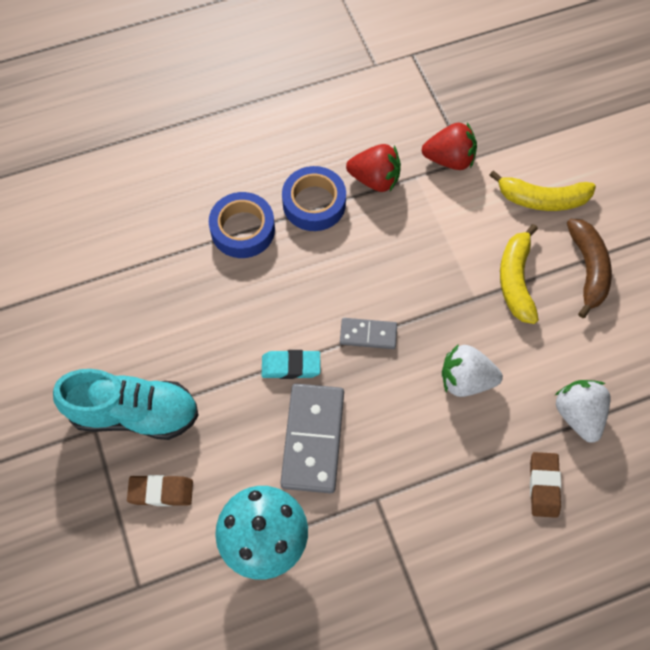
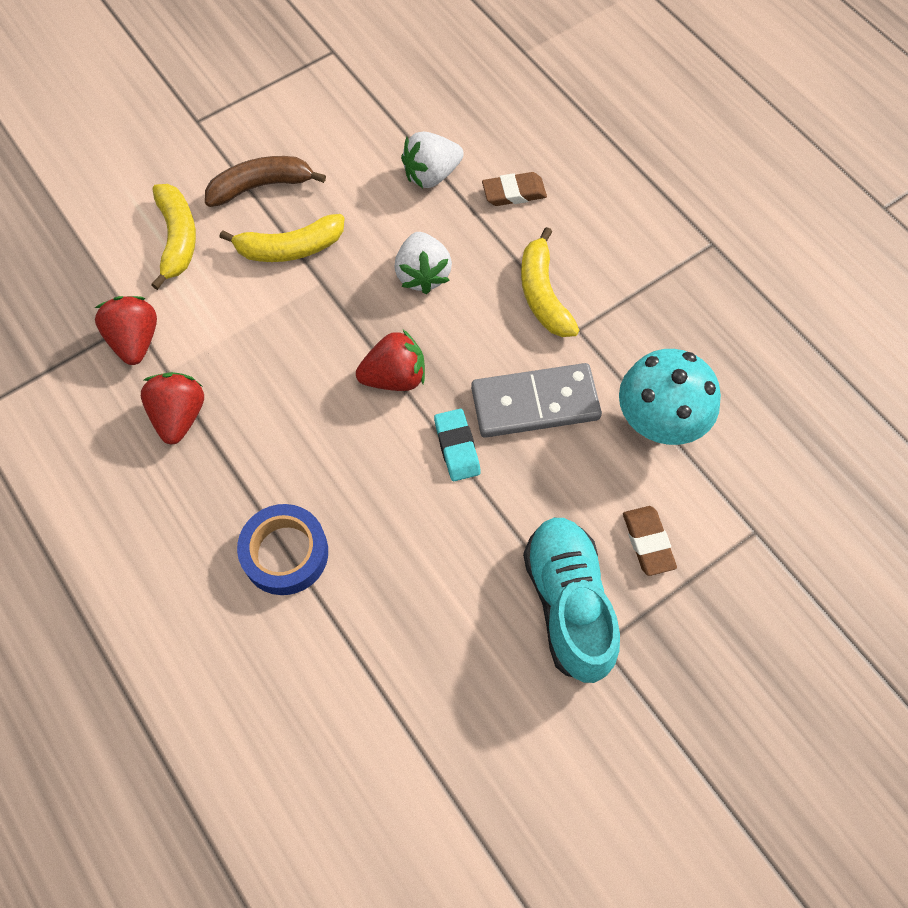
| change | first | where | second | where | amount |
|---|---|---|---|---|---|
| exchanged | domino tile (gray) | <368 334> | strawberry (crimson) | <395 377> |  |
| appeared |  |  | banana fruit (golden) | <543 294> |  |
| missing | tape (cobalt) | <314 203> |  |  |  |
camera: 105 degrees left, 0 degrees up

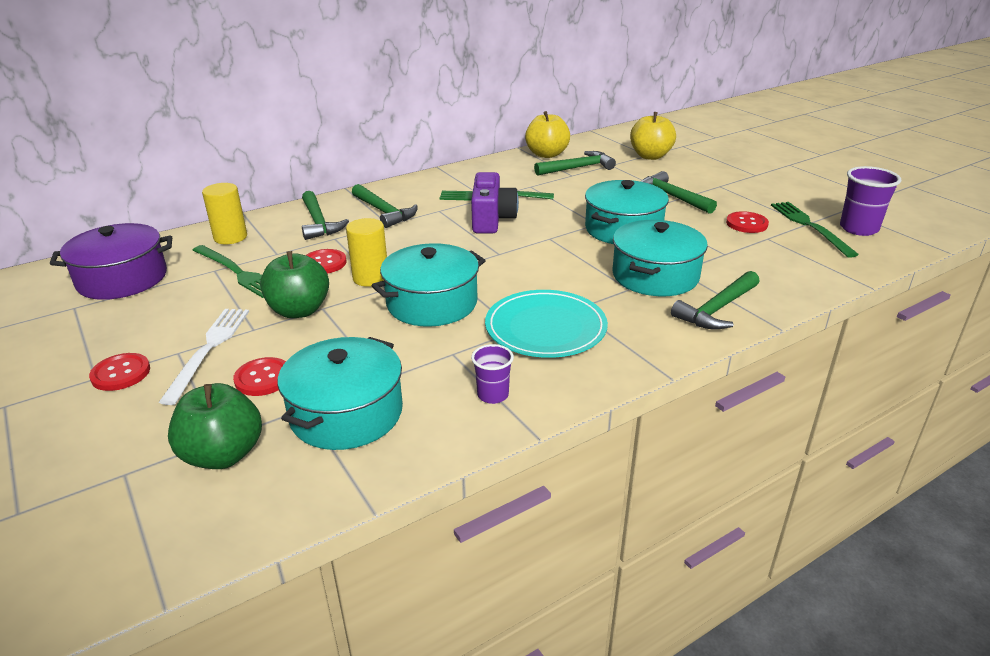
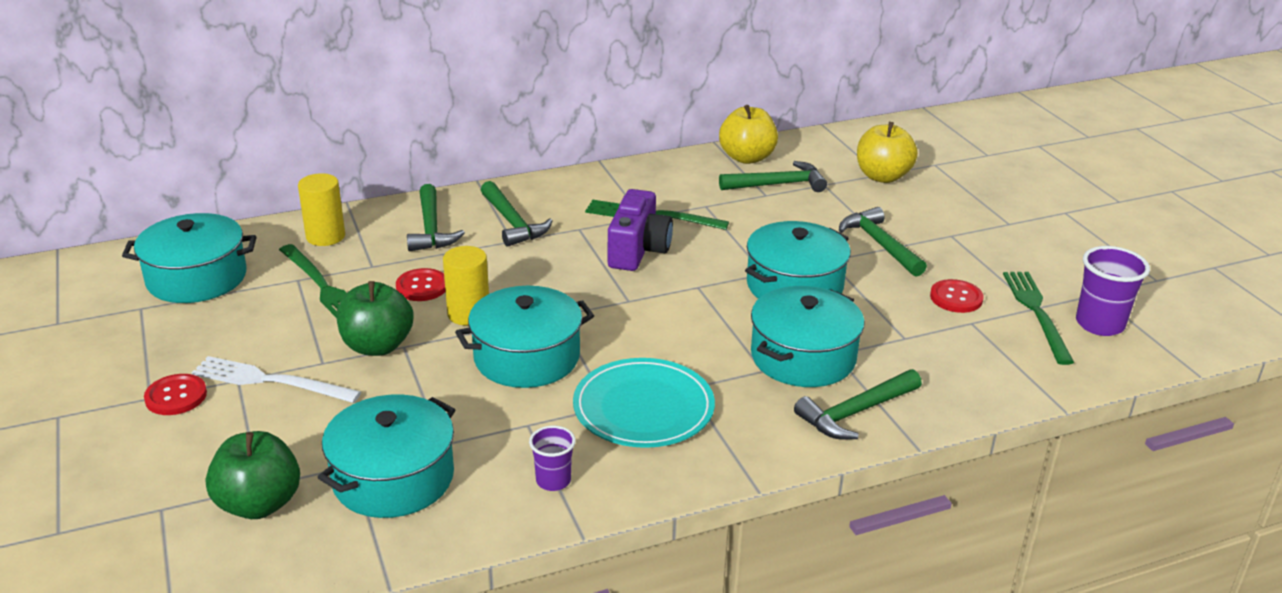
| change | first | where | second | where | amount |
|---|---|---|---|---|---|
| colour | stockpot (violet) | <122 279> | stockpot (aqua) | <196 278> |  |
| spun | table fork (snow-white) | <208 349> |  | <270 381> | 90 degrees counterclockwise |
| missing | sewing button (crimson) | <263 378> |  |  |  |
camera: 10 degrees right, 0 degrees up

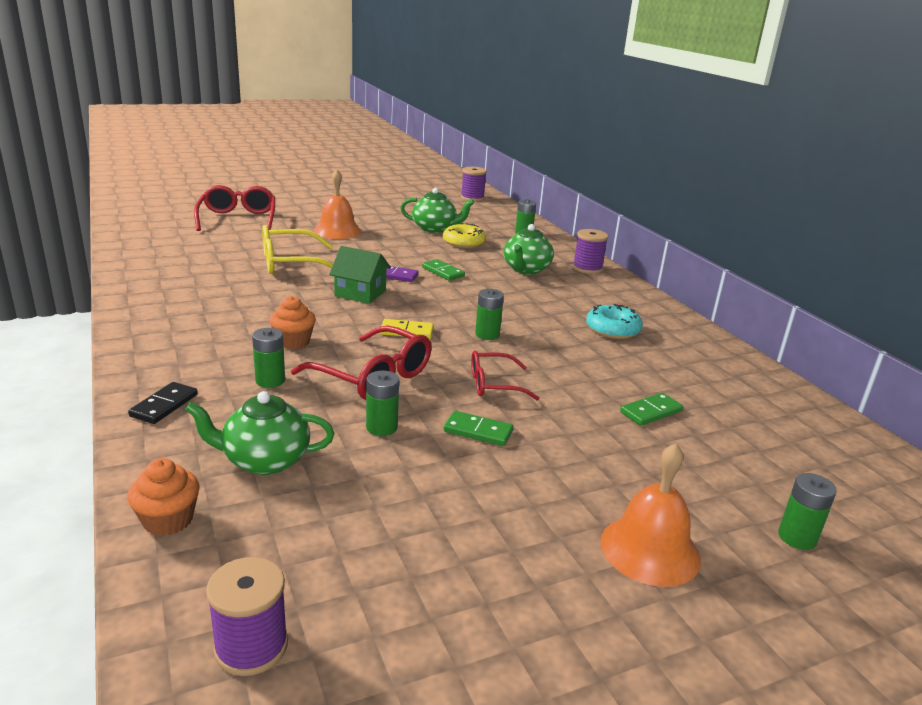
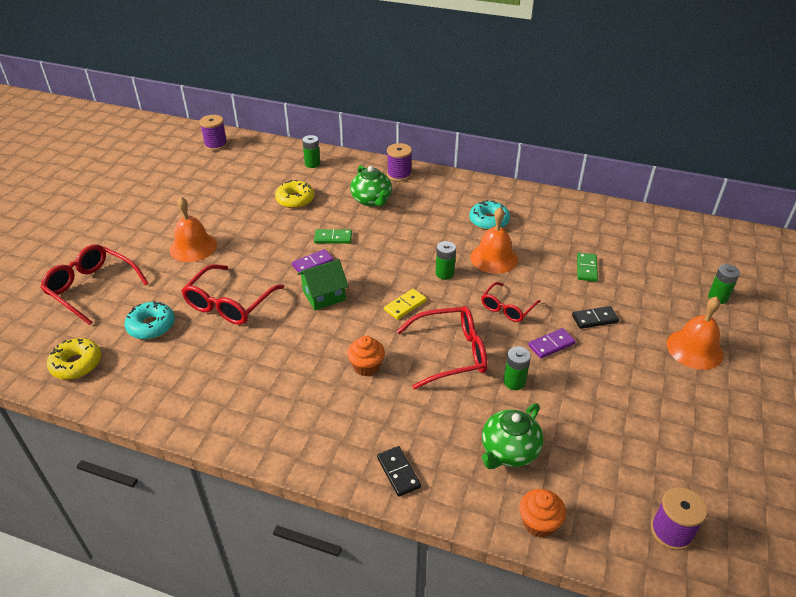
| change | first | where | second | where | amount |
|---|---|---|---|---|---|
| appeared |  |  | glazed donut (golden) | <76 364> |  |
| appeared |  |  | glazed donut (aqua) | <151 326> |  |
| colour | spectacles (golden) | <291 263> | spectacles (crimson) | <229 303> |  |
| appeared |  |  | school bell (bright orange) | <494 258> |  |
| colour | domino tile (emerald) | <478 431> | domino tile (violet) | <551 345> |  |
| appeared |  |  | domino tile (ebony) | <594 319> |  |
| missing | battery (emerald) | <270 380> |  |  |  |
| missing | teapot (emerald) | <435 229> |  |  |  |
camera: 45 degrees left, 15 degrees up

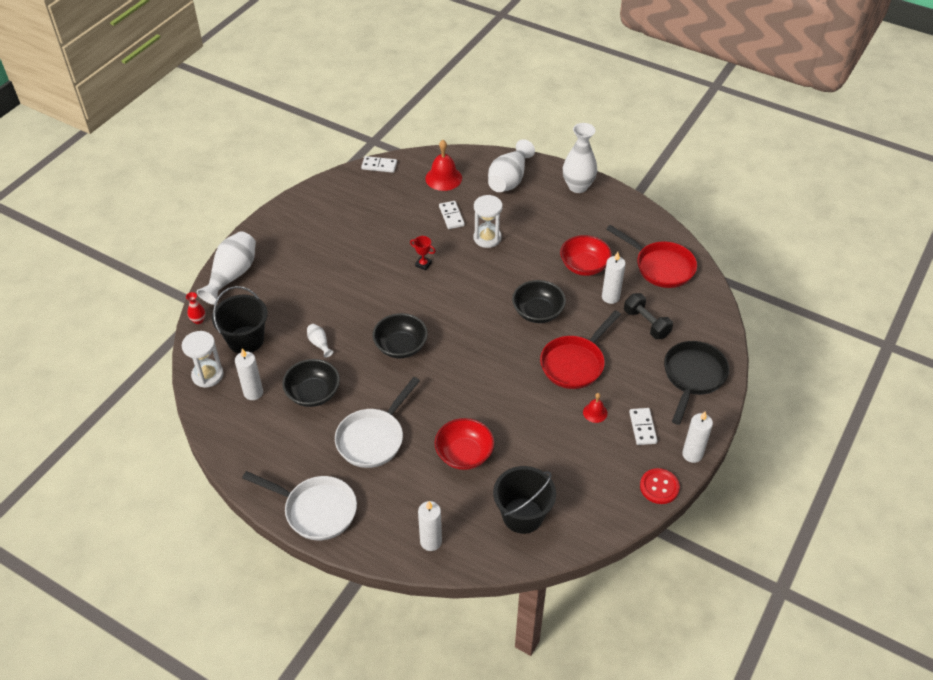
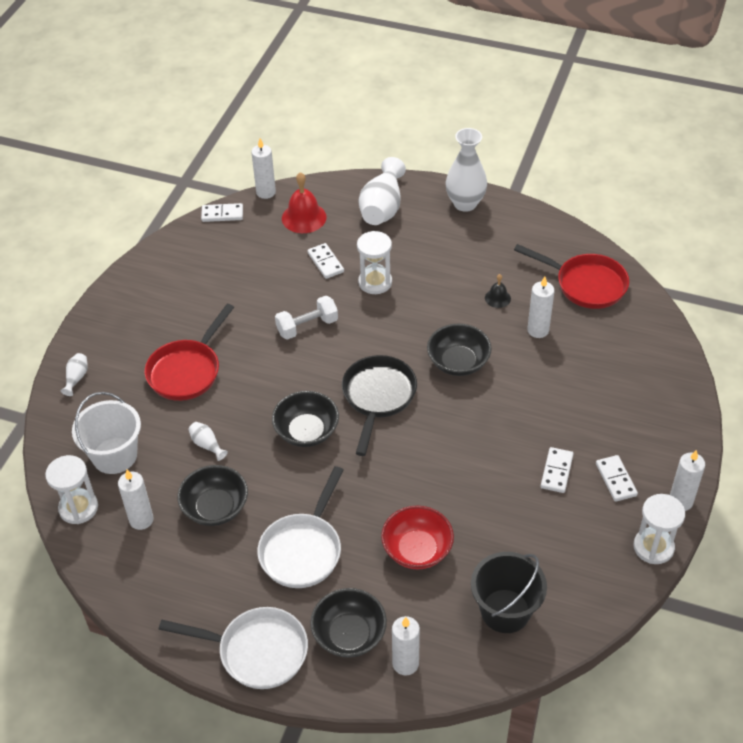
| change | first | where | second | where | amount |
|---|---|---|---|---|---|
| size | tall vase (snow-white) | <232 275> |  | <76 378> | x0.45 |
| colour | bucket (ebony) | <246 340> | bucket (snow-white) | <114 455> |  |
| relocated | frying pan (crimson) | <575 363> |  | <187 371> |  |
| appeared |  |  | pillar candle (snow-white) | <266 192> |  |
| exchanged | prize cup (crimson) | <423 264> | dumbbell (snow-white) | <307 326> |  |
| appeared |  |  | deep dish (ebony) | <349 634> |  |
| relocated | frying pan (ebony) | <693 377> |  | <378 397> |  |
| exchanged | deep dish (crimson) | <584 266> | school bell (ebony) | <497 298> |  |
| exchanged | school bell (crimson) | <595 412> | domino tile (snow-white) | <556 471> |  |
| exchanged | sewing button (crimson) | <659 487> | sand timer (snow-white) | <653 547> |  |
| missing | tall vase (crimson) | <198 320> |  |  |  |
| missing | dumbbell (ebony) | <646 323> |  |  |  |
camera: 10 degrees left, 0 degrees up

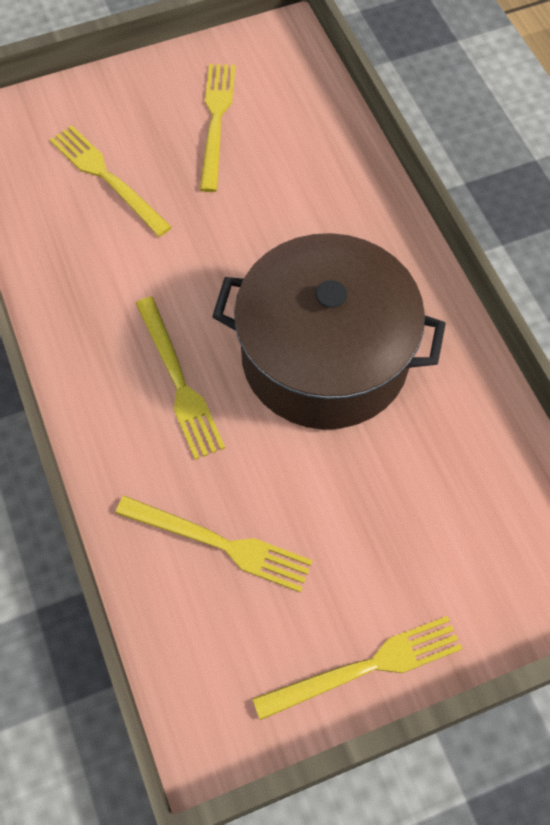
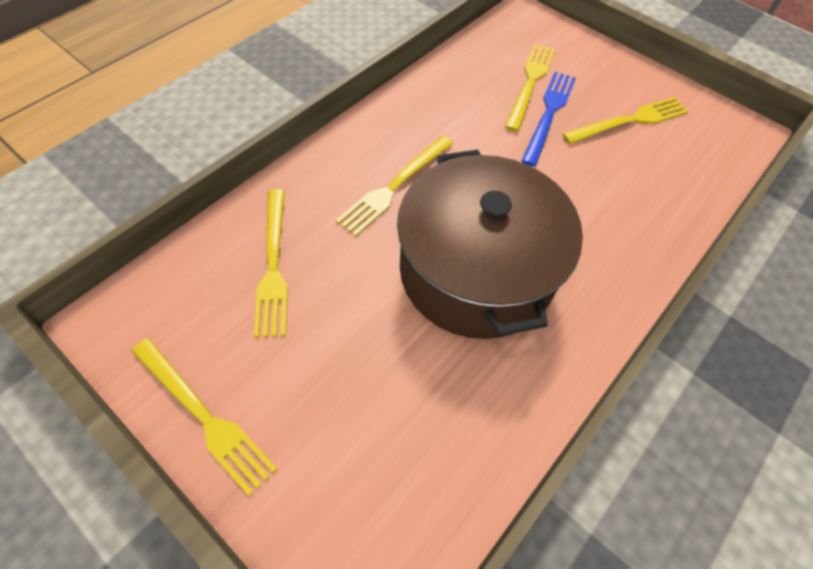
| change | first | where | second | where | amount |
|---|---|---|---|---|---|
| appeared |  |  | table fork (cobalt) | <549 114> |  |
camera: 60 degrees right, 5 degrees down

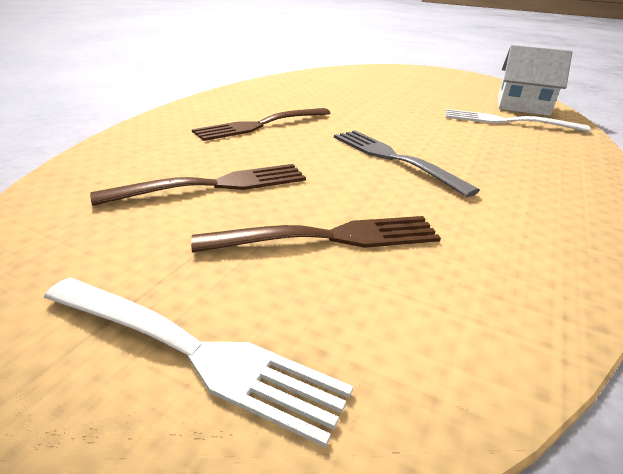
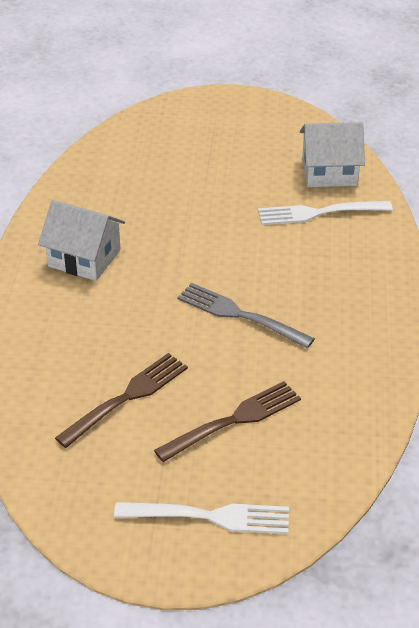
| change | first | where | second | where | amount |
|---|---|---|---|---|---|
| appeared |  |  | cottage (snow-white) | <84 258> |  |
| missing | table fork (dark brown) | <261 124> |  |  |  |
camera: 20 degrees left, 10 degrees up

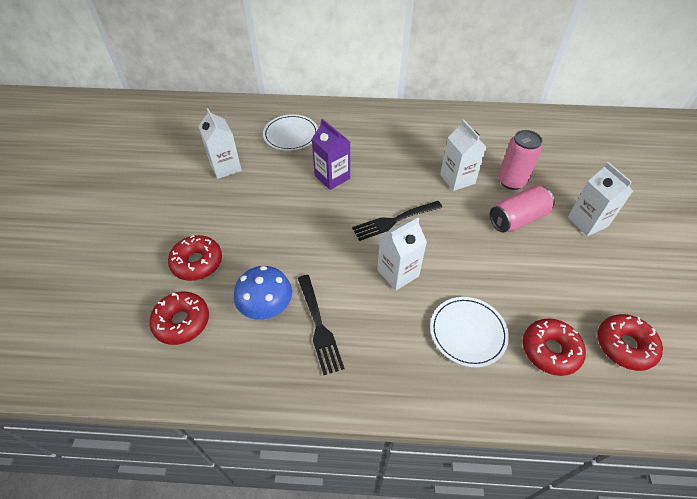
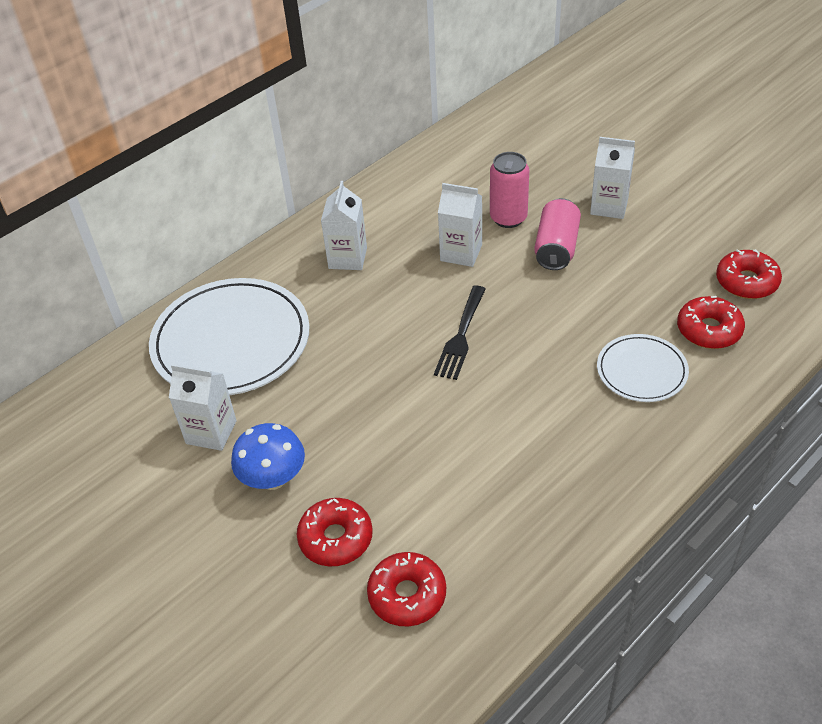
| change | first | where | second | where | amount |
|---|---|---|---|---|---|
| size | flat dish (snow-white) | <291 135> |  | <231 341> | x1.87 |
| relocated | mushroom (cobalt) | <266 307> |  | <273 478> |  |
| relocated | carton (snow-white) | <398 273> |  | <347 258> |  |
| missing | table fork (ebony) | <319 326> |  |  |  |
| missing | carton (violet) | <332 177> |  |  |  |
camera: 45 degrees left, 5 degrees down

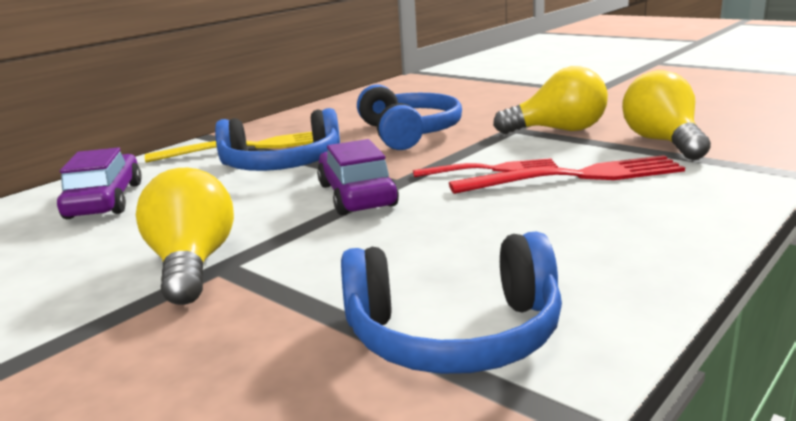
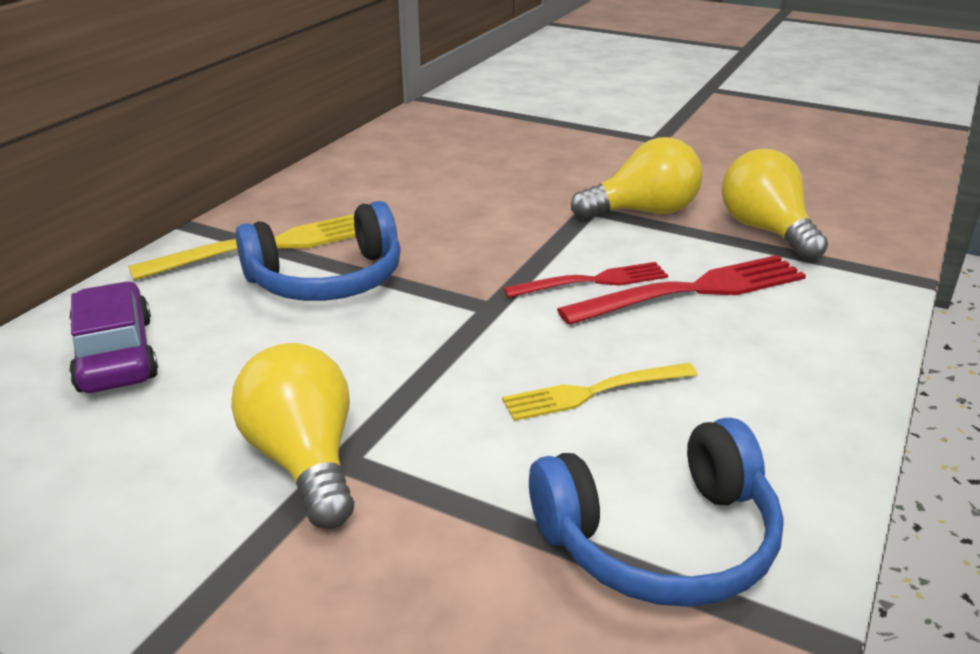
| change | first | where | second | where | amount |
|---|---|---|---|---|---|
| appeared |  |  | table fork (golden) | <593 392> |  |
| missing | toy car (violet) | <357 195> |  |  |  |
| missing | over-ear headphones (cobalt) | <409 133> |  |  |  |
camera: 15 degrees left, 10 degrees up

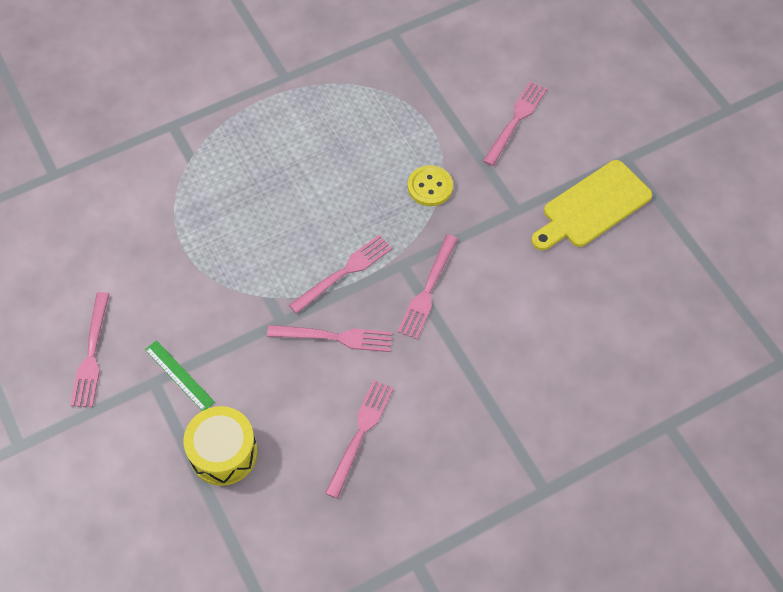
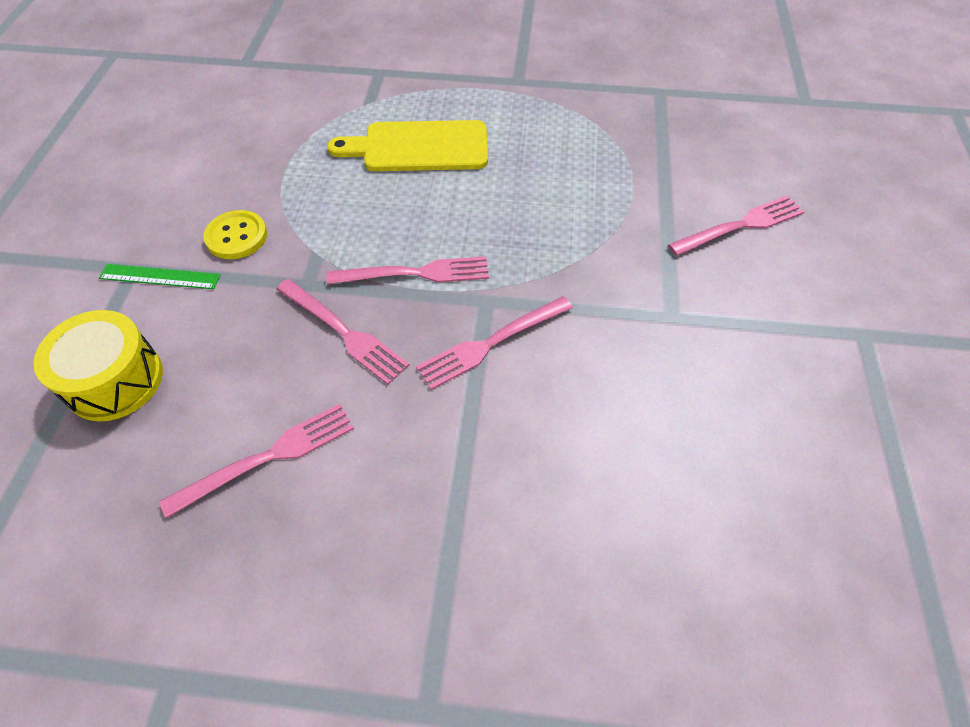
| change | first | where | second | where | amount |
|---|---|---|---|---|---|
| spun | straightedge (emerald) | <179 375> |  | <160 277> | 75 degrees counterclockwise |
| relocated | sewing button (golden) | <430 187> |  | <236 236> |  |
| relocated | chopping board (golden) | <592 207> |  | <419 147> |  |
| missing | table fork (rosy) | <91 355> |  |  |  |
camera: 35 degrees right, 5 degrees down

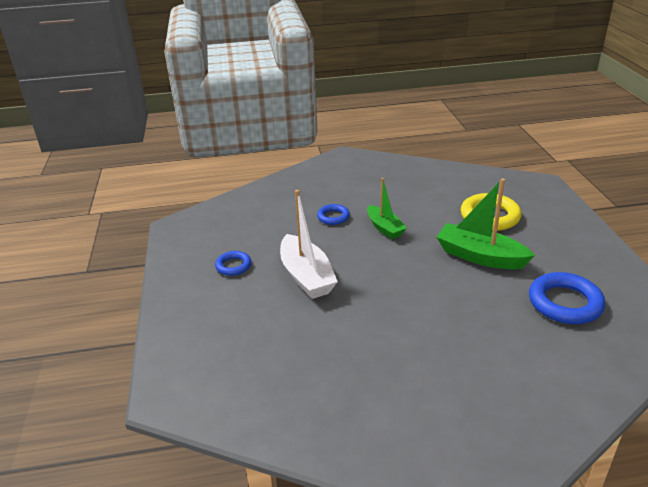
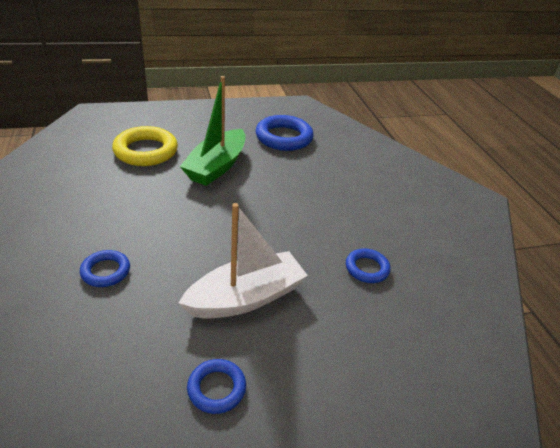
| change | first | where | second | where | amount |
|---|---|---|---|---|---|
| appeared |  |  | ring (cobalt) | <367 268> |  |
| missing | toy boat (emerald) | <384 228> |  |  |  |
camera: 100 degrees left, 5 degrees up

